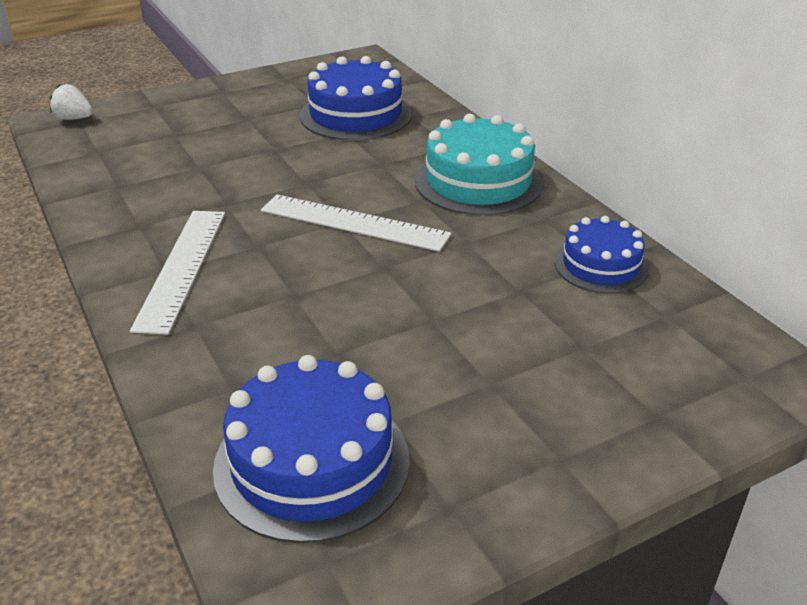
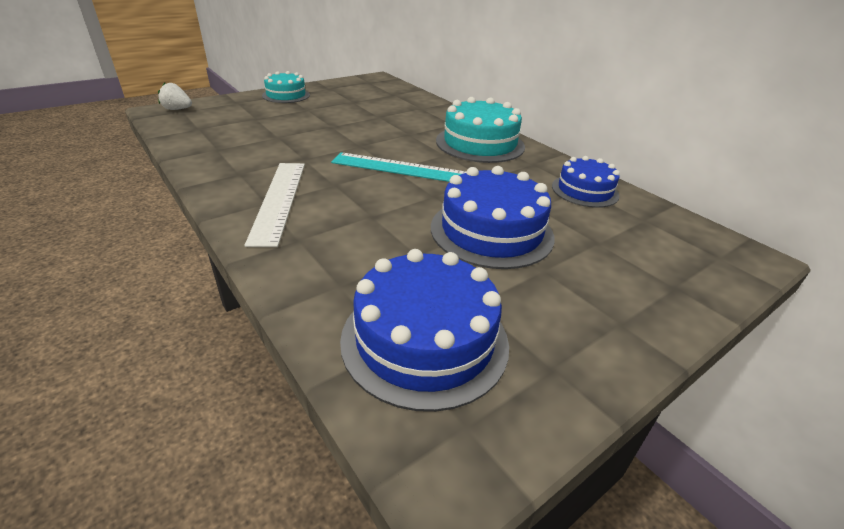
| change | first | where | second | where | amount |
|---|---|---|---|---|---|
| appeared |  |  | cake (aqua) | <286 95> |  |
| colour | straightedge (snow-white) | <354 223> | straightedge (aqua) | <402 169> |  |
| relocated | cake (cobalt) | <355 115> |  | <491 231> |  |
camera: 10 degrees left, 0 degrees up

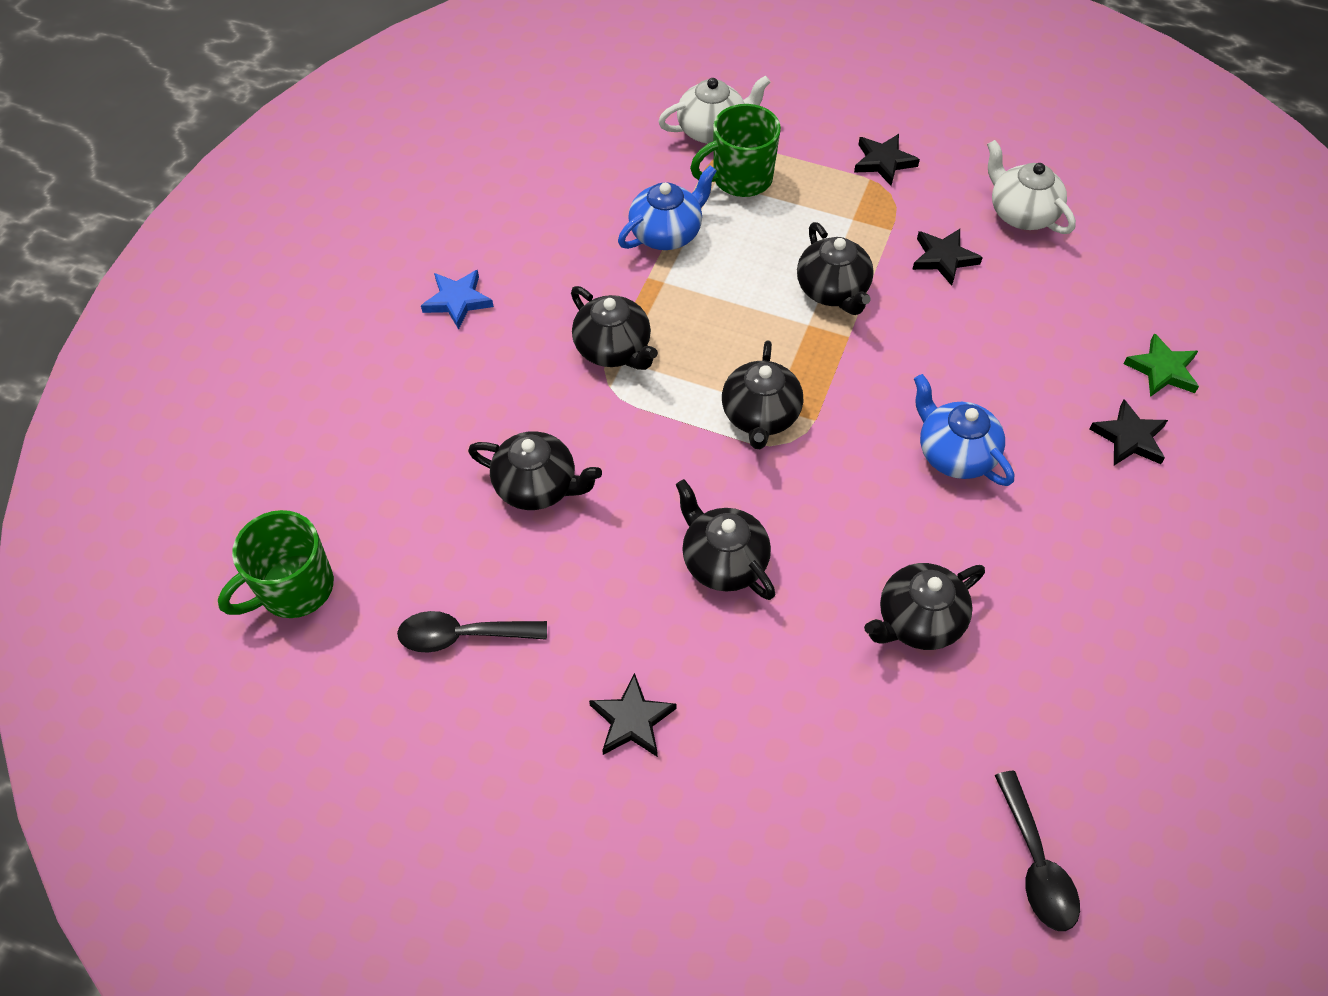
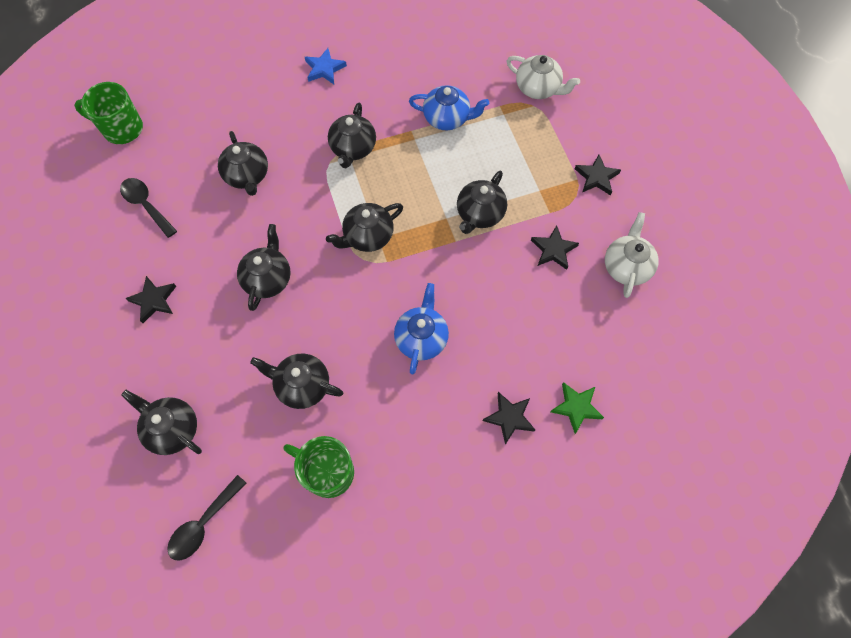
| change | first | where | second | where | amount |
|---|---|---|---|---|---|
| appeared |  |  | teapot (ebony) | <172 429> |  |
| relocated | coffee mug (emerald) | <740 179> |  | <328 472> |  |
camera: 50 degrees right, 10 degrees up

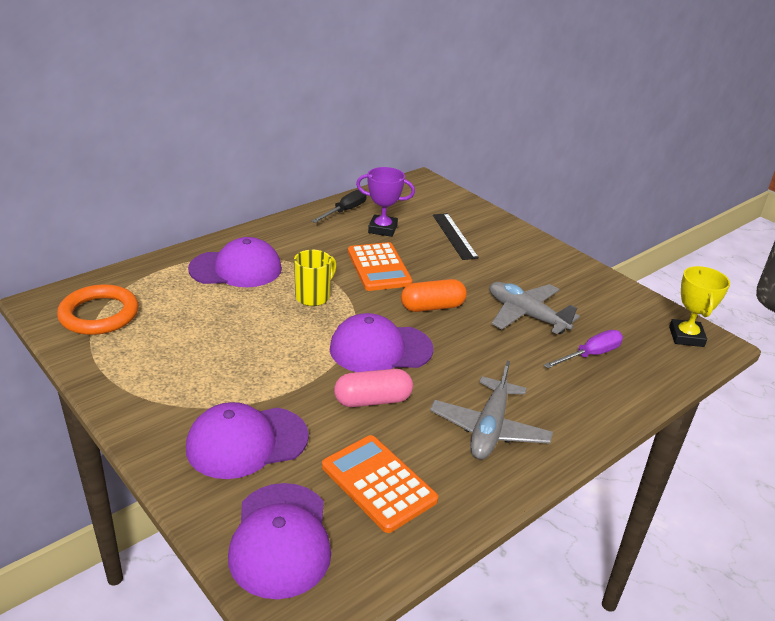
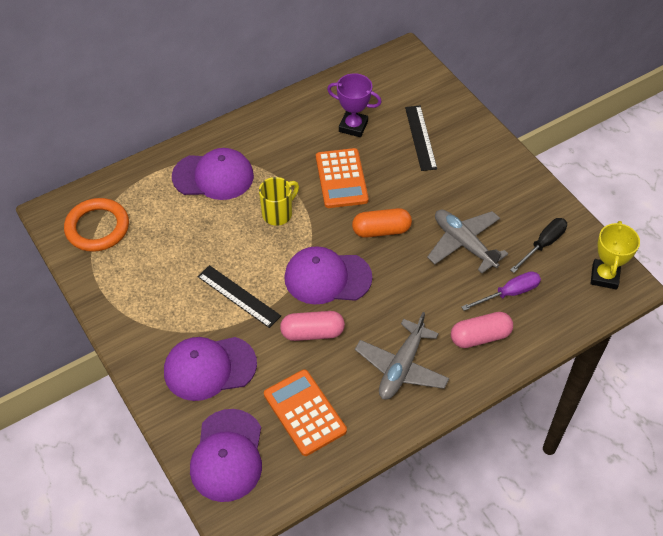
| change | first | where | second | where | amount |
|---|---|---|---|---|---|
| appeared |  |  | straightedge (ebony) | <238 296> |  |
| appeared |  |  | pill (rosy) | <480 336> |  |
| relocated | flat screwdriver (ebony) | <345 211> |  | <543 244> |  |
camera: 10 degrees right, 20 degrees up

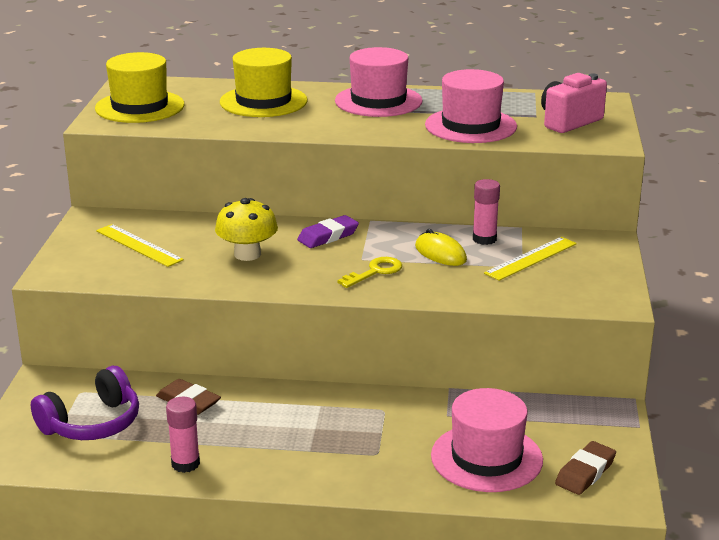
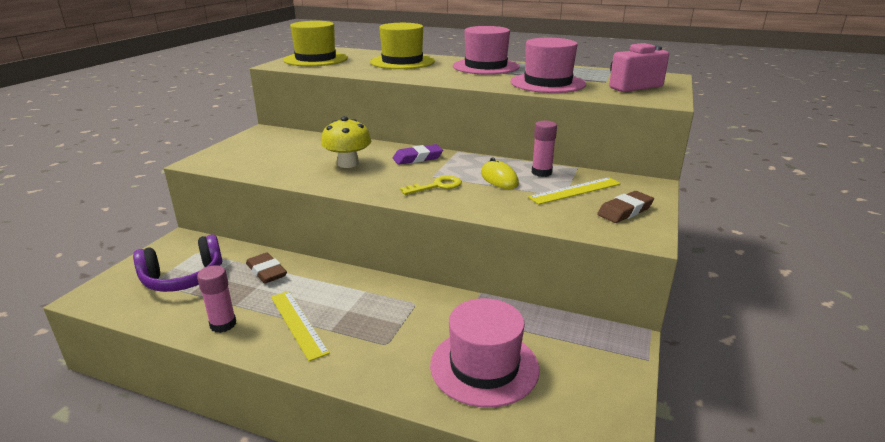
| change | first | where | second | where | amount |
|---|---|---|---|---|---|
| relocated | straightedge (golden) | <139 245> |  | <298 323> |  |
| relocated | gum eraser (dark brown) | <585 472> |  | <625 211> |  |
camera: 15 degrees right, 0 degrees up

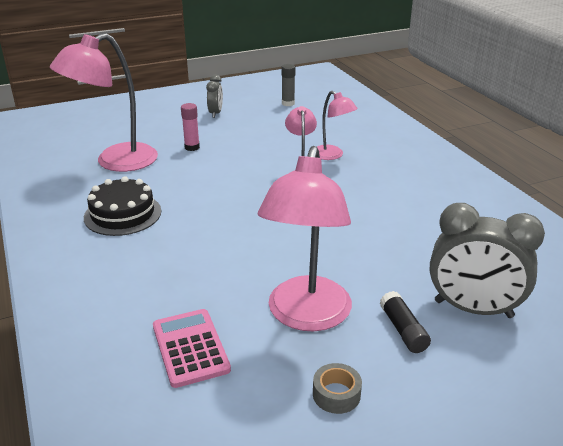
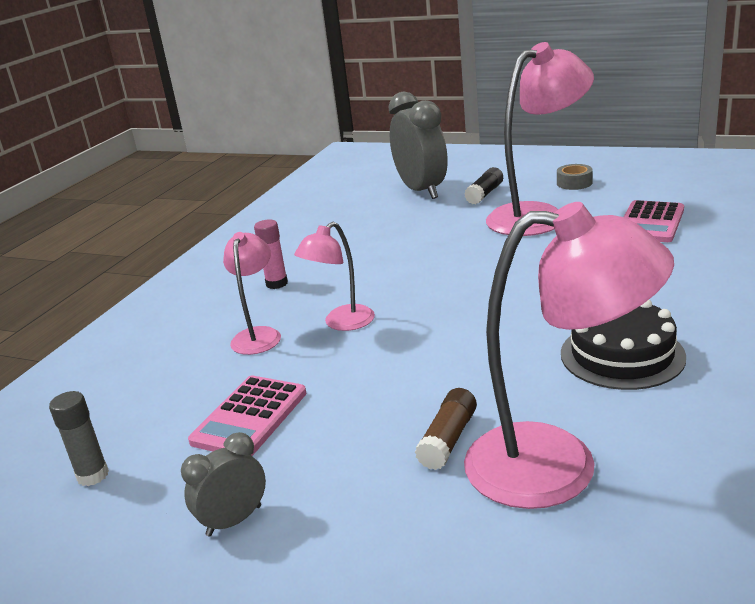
| change | first | where | second | where | amount |
|---|---|---|---|---|---|
| appeared |  |  | calculator (rosy) | <250 417> |  |
| relocated | glue (rosy) | <192 147> |  | <277 284> |  |
| appeared |  |  | glue (dark brown) | <448 439> |  |
camera: 130 degrees left, 5 degrees down

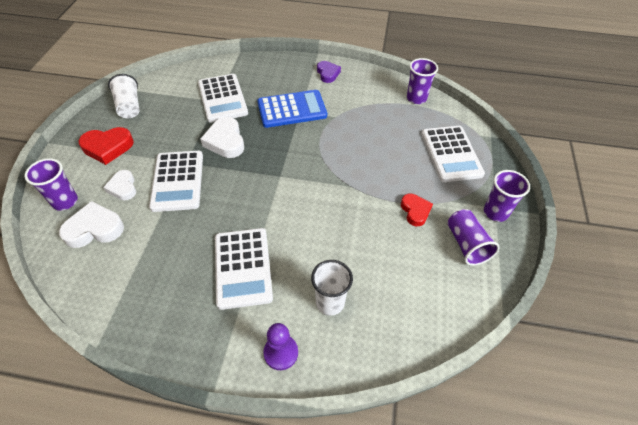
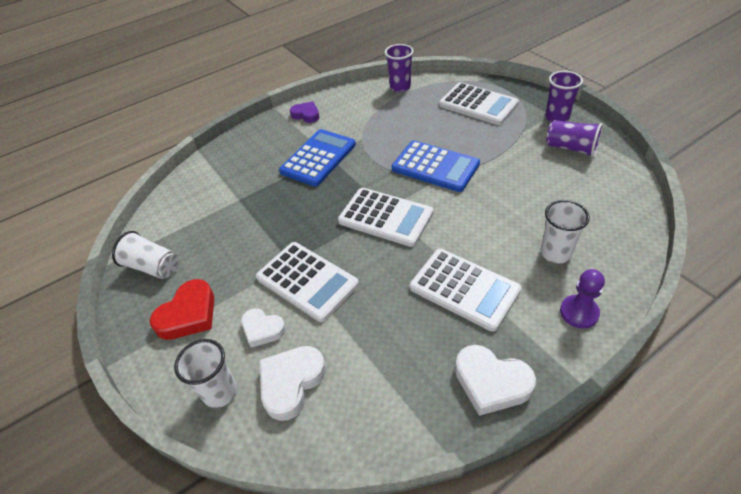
| change | first | where | second | where | amount |
|---|---|---|---|---|---|
| colour | beaker (violet) | <65 201> | beaker (snow-white) | <220 392> |  |
| relocated | calculator (snow-white) | <222 98> |  | <385 217> |  |
| appeared |  |  | calculator (cobalt) | <435 167> |  |
| relocated | love heart (snow-white) | <225 141> |  | <491 382> |  |
| missing | love heart (crimson) | <415 211> |  |  |  |
camera: 40 degrees left, 5 degrees down

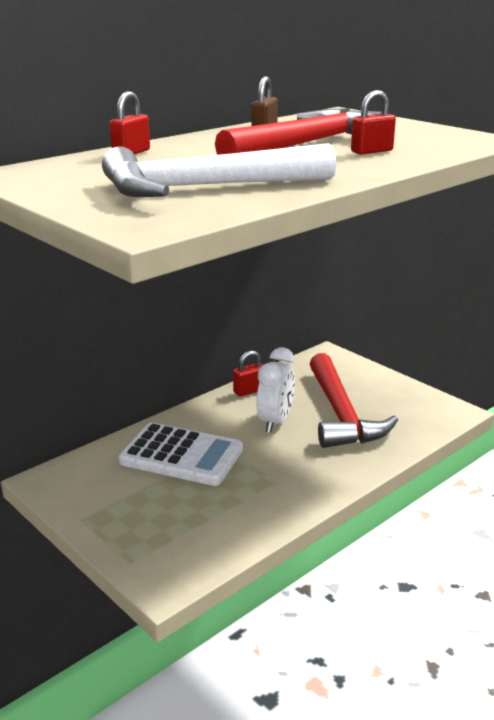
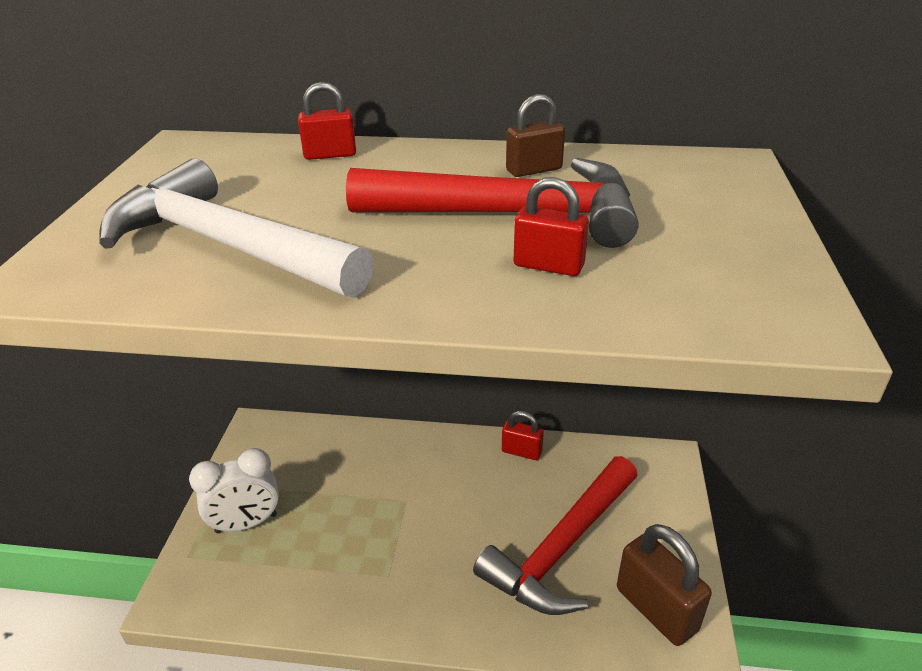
| change | first | where | second | where | amount |
|---|---|---|---|---|---|
| relocated | clock (snow-white) | <275 422> |  | <246 523> |  |
| appeared |  |  | lock (dark brown) | <656 609> |  |
| missing | calculator (snow-white) | <181 456> |  |  |  |
camera: 50 degrees right, 10 degrees up

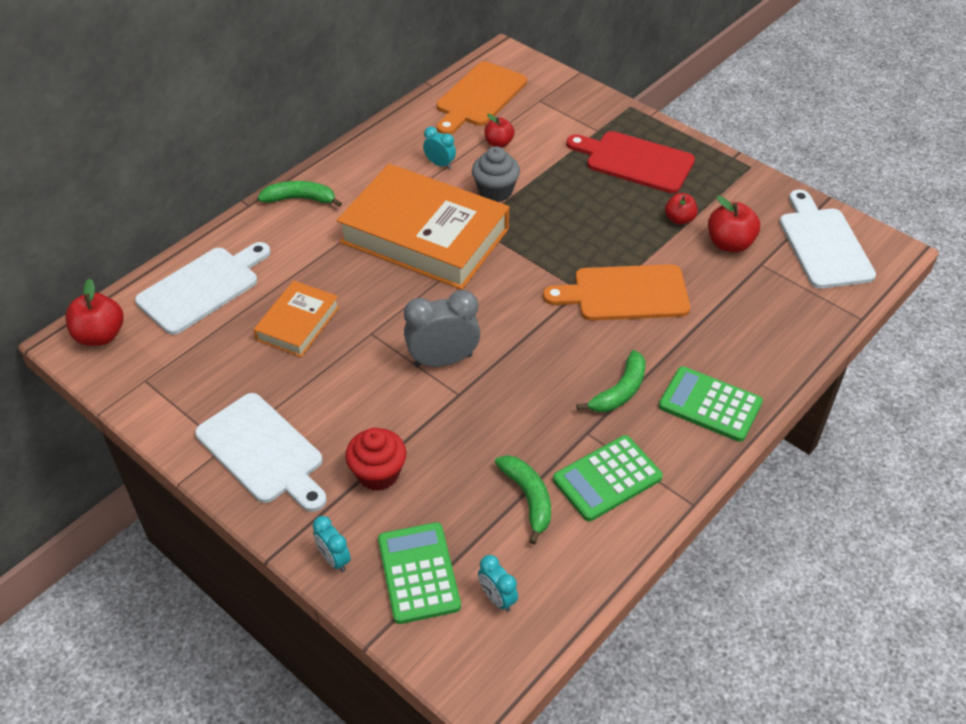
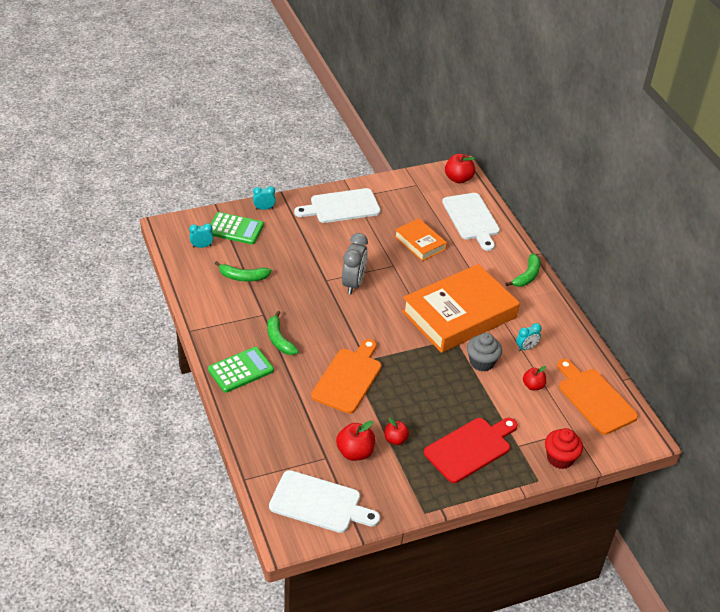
| change | first | where | second | where | amount |
|---|---|---|---|---|---|
| relocated | cupcake (crimson) | <378 473> |  | <560 458> |  |
| missing | calculator (emerald) | <607 478> |  |  |  |
camera: 115 degrees right, 5 degrees down

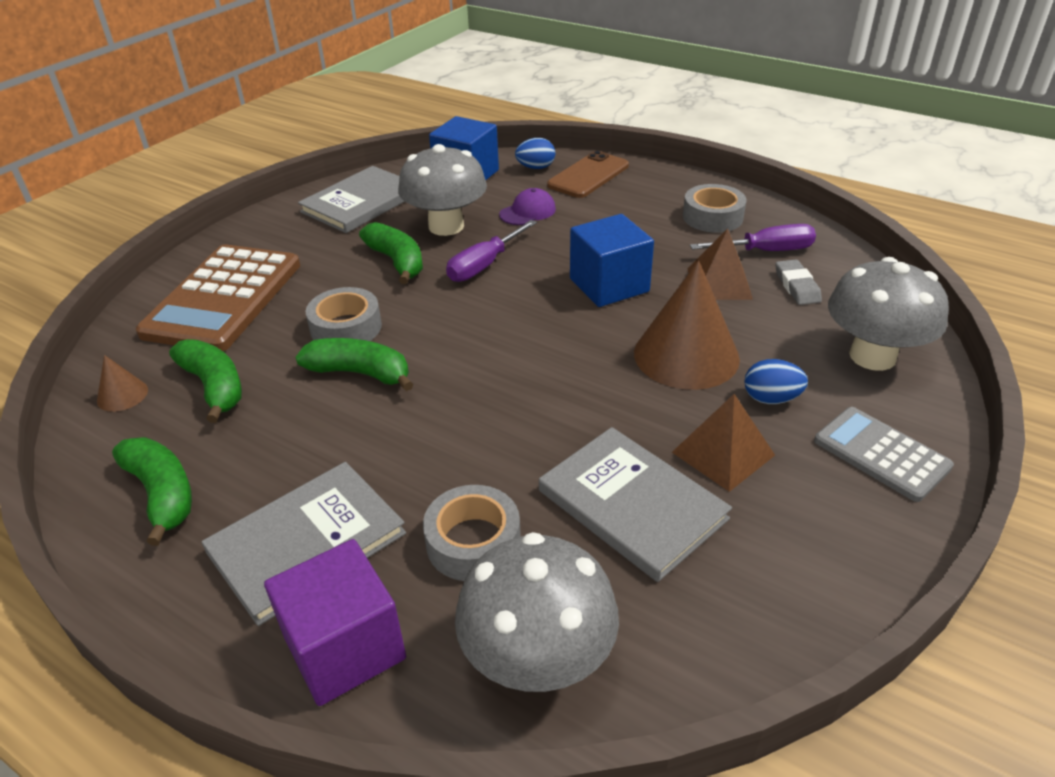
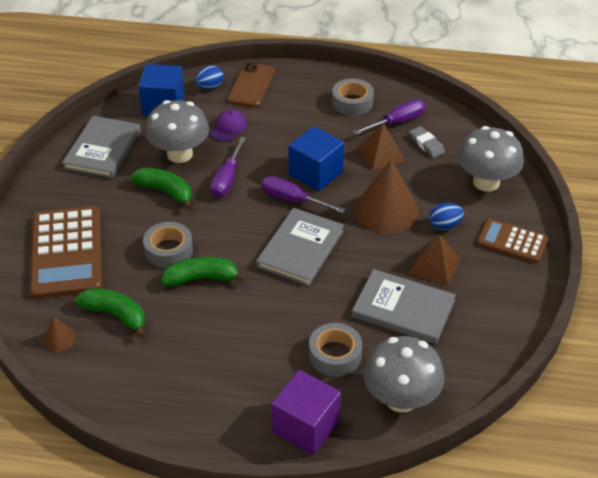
| change | first | where | second | where | amount |
|---|---|---|---|---|---|
| relocated | book (gray) | <307 543> |  | <300 249> |  |
| appeared |  |  | flat screwdriver (violet) | <292 200> |  |
| colour | calculator (gray) | <881 454> | calculator (dark brown) | <512 242> |  |
| missing | banana fruit (emerald) | <162 494> |  |  |  |
camera: 25 degrees left, 5 degrees up

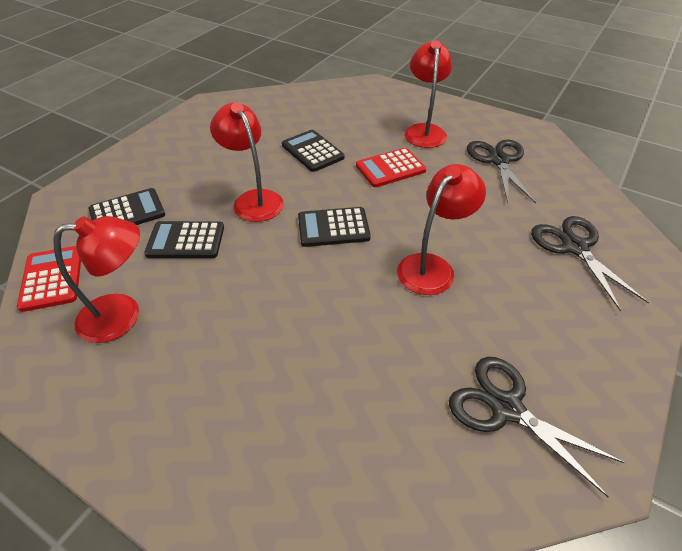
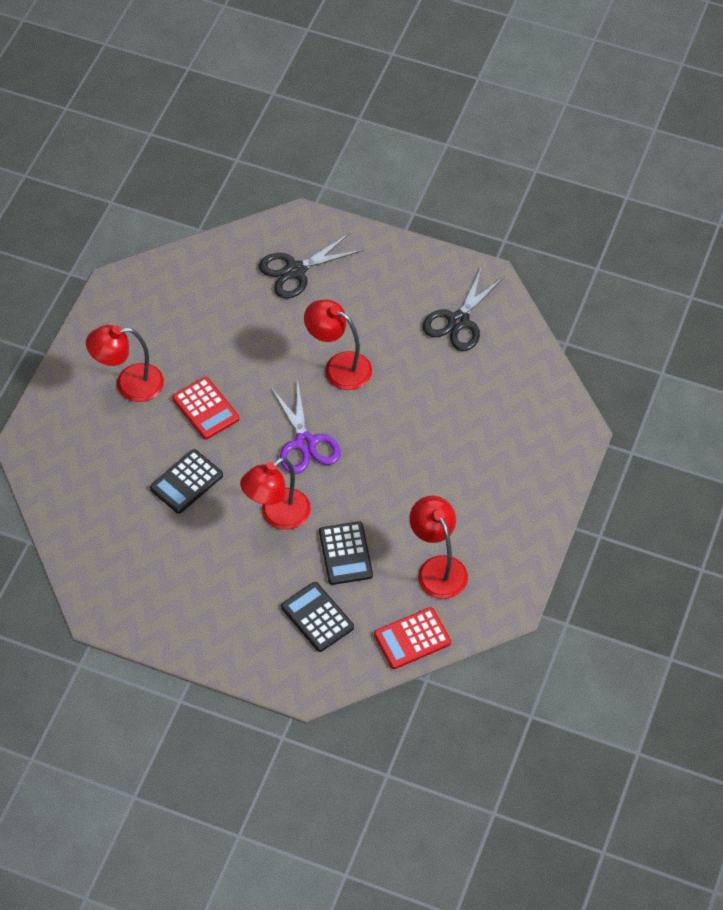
| change | first | where | second | where | amount |
|---|---|---|---|---|---|
| exchanged | calculator (ebony) | <333 228> | shears (violet) | <305 443> |  |
| missing | shears (ebony) | <498 160> |  |  |  |
camera: 100 degrees left, 10 degrees up

